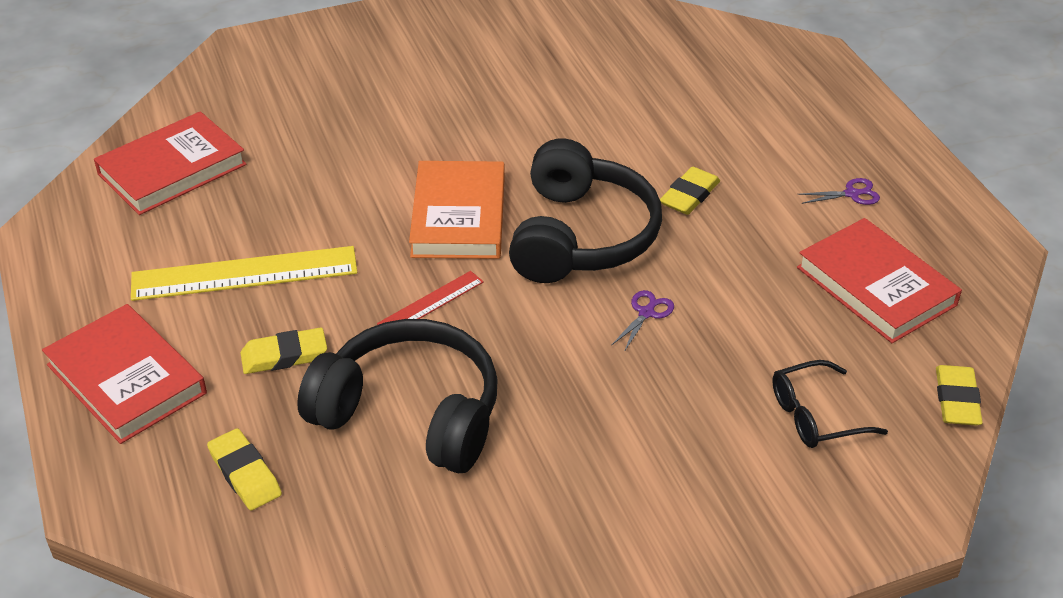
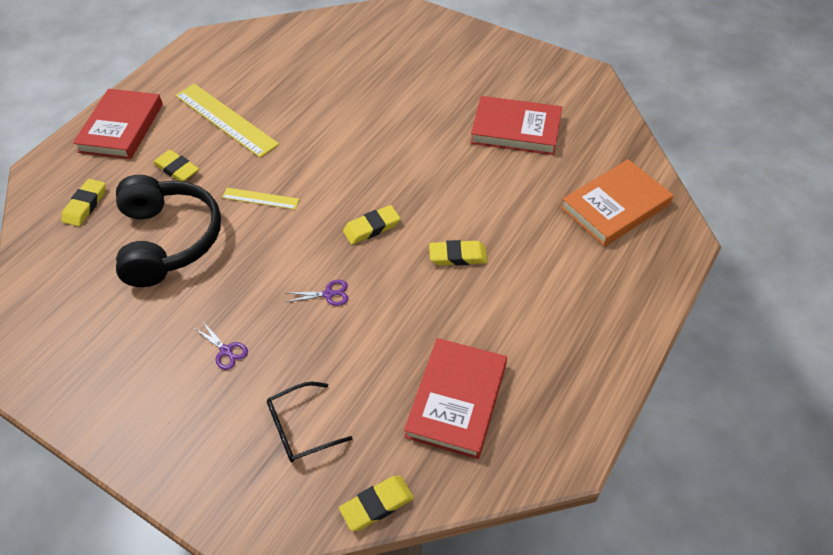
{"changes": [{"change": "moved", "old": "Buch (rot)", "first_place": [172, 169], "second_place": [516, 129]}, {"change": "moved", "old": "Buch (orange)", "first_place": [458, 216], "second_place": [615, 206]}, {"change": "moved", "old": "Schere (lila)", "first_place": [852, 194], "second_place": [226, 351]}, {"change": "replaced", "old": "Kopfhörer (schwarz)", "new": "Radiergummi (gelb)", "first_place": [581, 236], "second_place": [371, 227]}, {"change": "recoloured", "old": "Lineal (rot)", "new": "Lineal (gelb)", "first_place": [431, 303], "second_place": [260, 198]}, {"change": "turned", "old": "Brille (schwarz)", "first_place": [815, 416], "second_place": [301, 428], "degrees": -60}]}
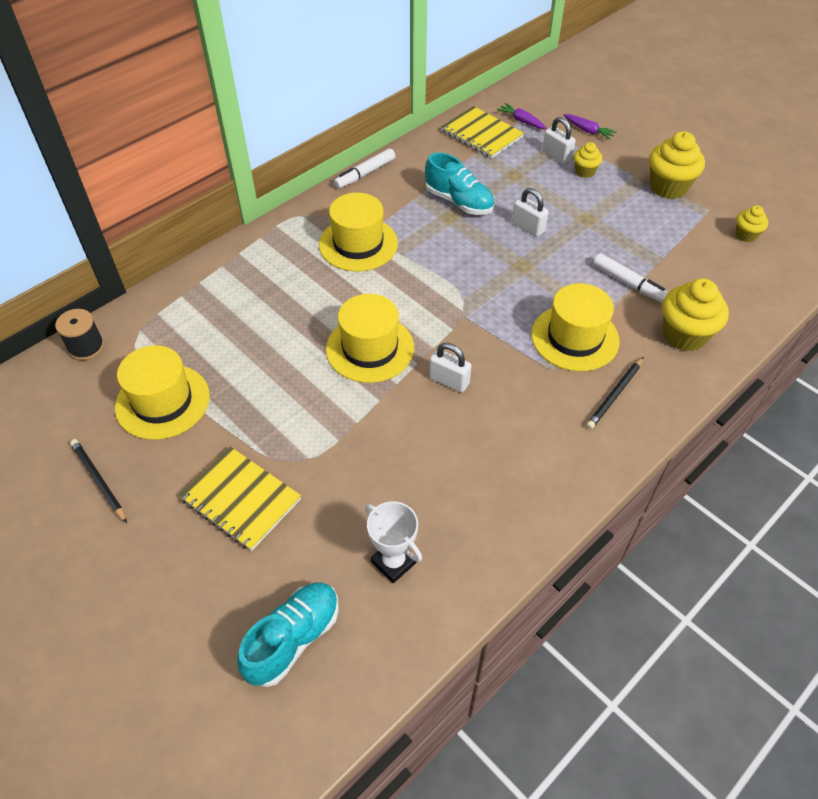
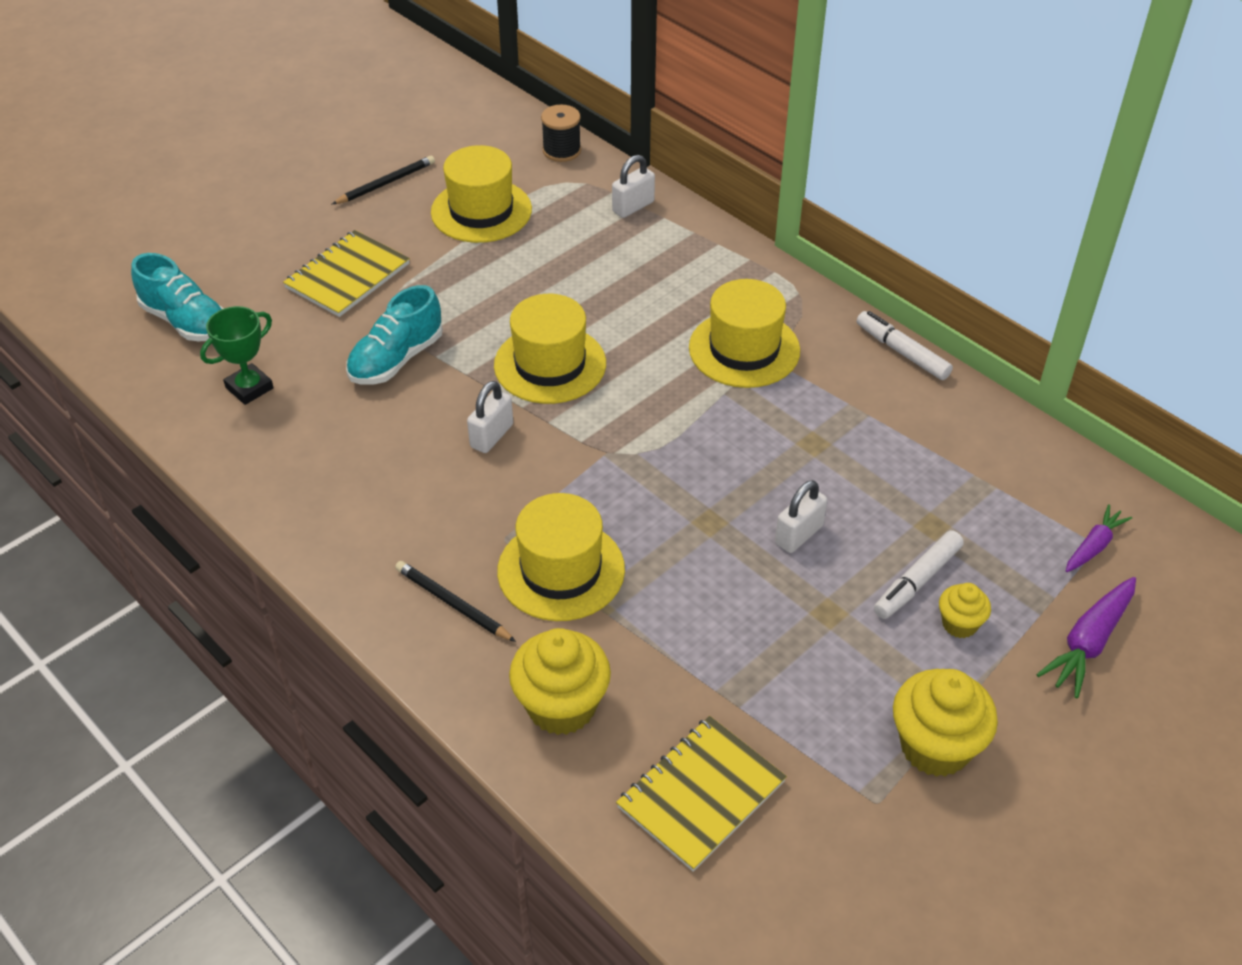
{"changes": [{"change": "removed", "old": "Muffin (gelb)", "first_place": [746, 235]}, {"change": "moved", "old": "Schuh (türkis)", "first_place": [459, 202], "second_place": [396, 359]}, {"change": "moved", "old": "Notizbuch (gelb)", "first_place": [481, 134], "second_place": [701, 794]}, {"change": "moved", "old": "Vorhängeschloss (weiß)", "first_place": [556, 156], "second_place": [633, 207]}, {"change": "moved", "old": "Filzstift (weiß)", "first_place": [629, 283], "second_place": [917, 581]}, {"change": "recoloured", "old": "Pokal (weiß)", "new": "Pokal (grün)", "first_place": [393, 562], "second_place": [249, 388]}, {"change": "resized", "old": "Karotte (lila)", "first_place": [588, 131], "second_place": [1088, 643], "factor": 1.53}]}
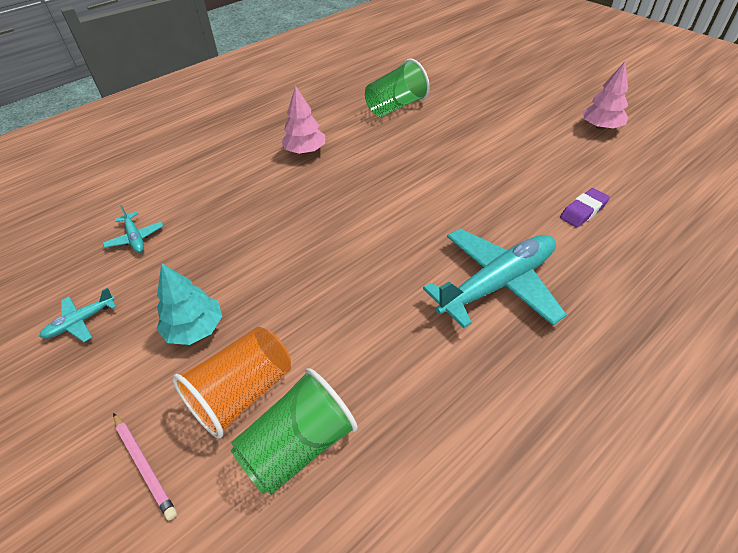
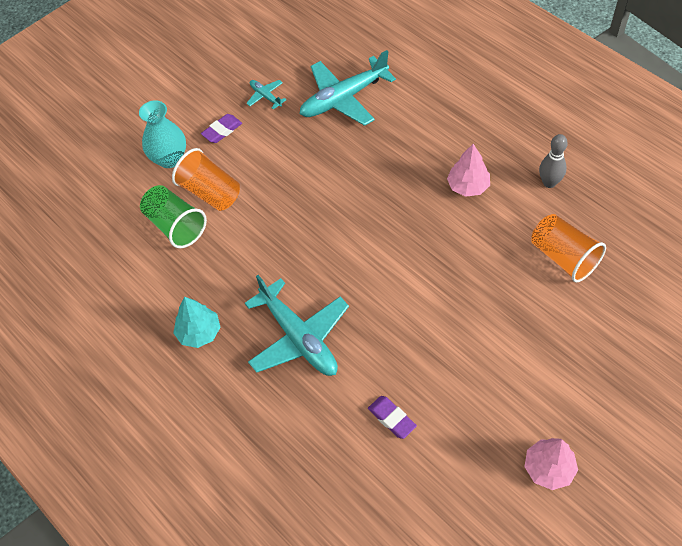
{"changes": [{"change": "added", "new": "Radiergummi (lila)", "second_place": [222, 131]}, {"change": "added", "new": "Bowlingkegel (grau)", "second_place": [549, 183]}, {"change": "moved", "old": "Baum (türkis)", "first_place": [195, 328], "second_place": [199, 332]}, {"change": "replaced", "old": "Bleistift (rosa)", "new": "Vase (türkis)", "first_place": [144, 465], "second_place": [169, 159]}, {"change": "recoloured", "old": "Becher (grün)", "new": "Becher (orange)", "first_place": [395, 107], "second_place": [563, 257]}, {"change": "resized", "old": "Flugzeug (türkis)", "first_place": [135, 238], "second_place": [343, 98], "factor": 2.2}]}
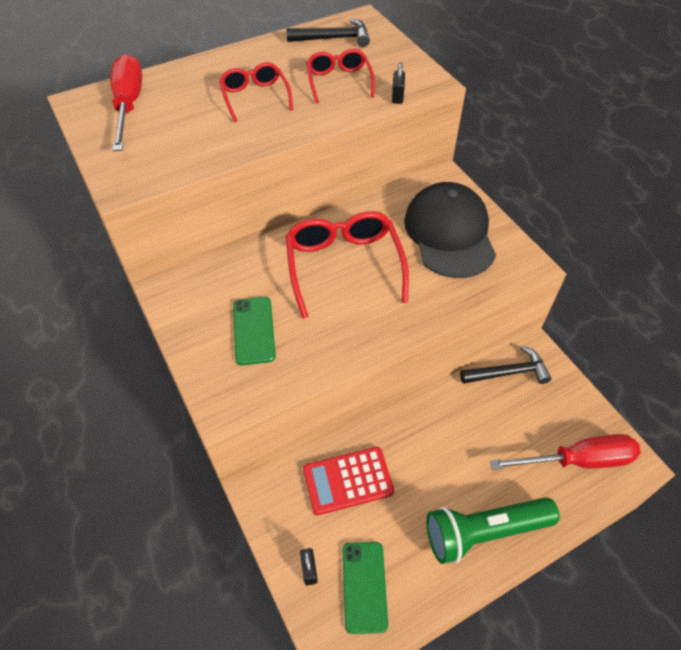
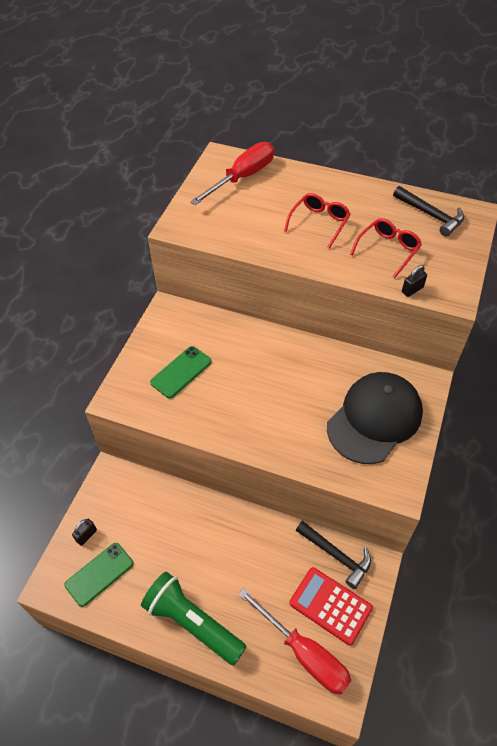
{"changes": [{"change": "removed", "old": "Brille (rot)", "first_place": [344, 265]}, {"change": "moved", "old": "Taschenrechner (rot)", "first_place": [348, 480], "second_place": [330, 605]}]}
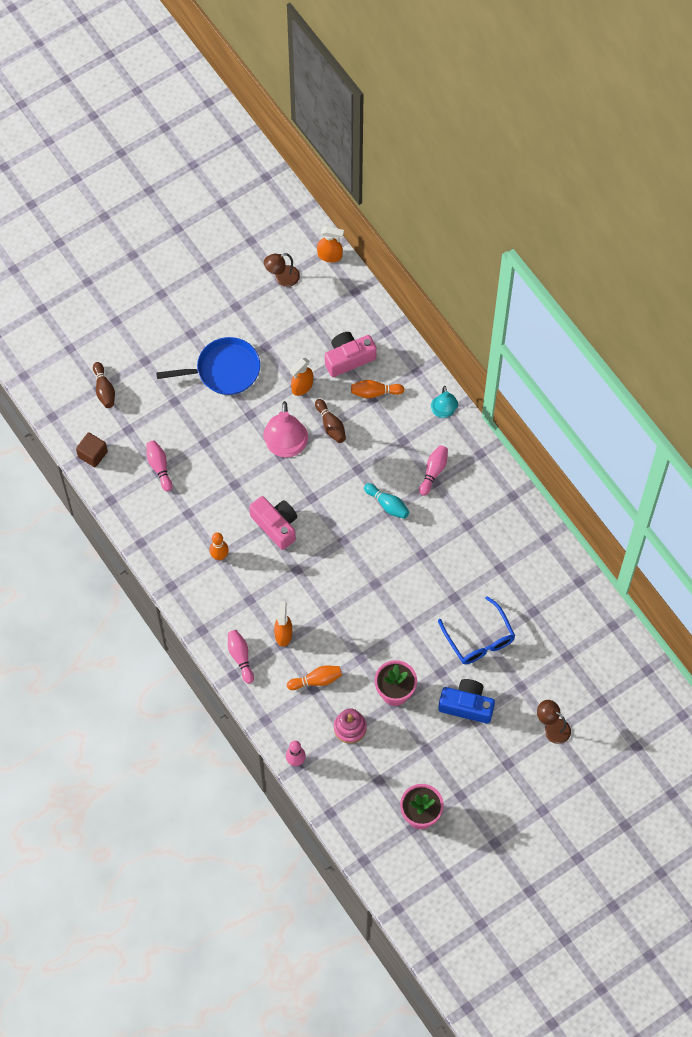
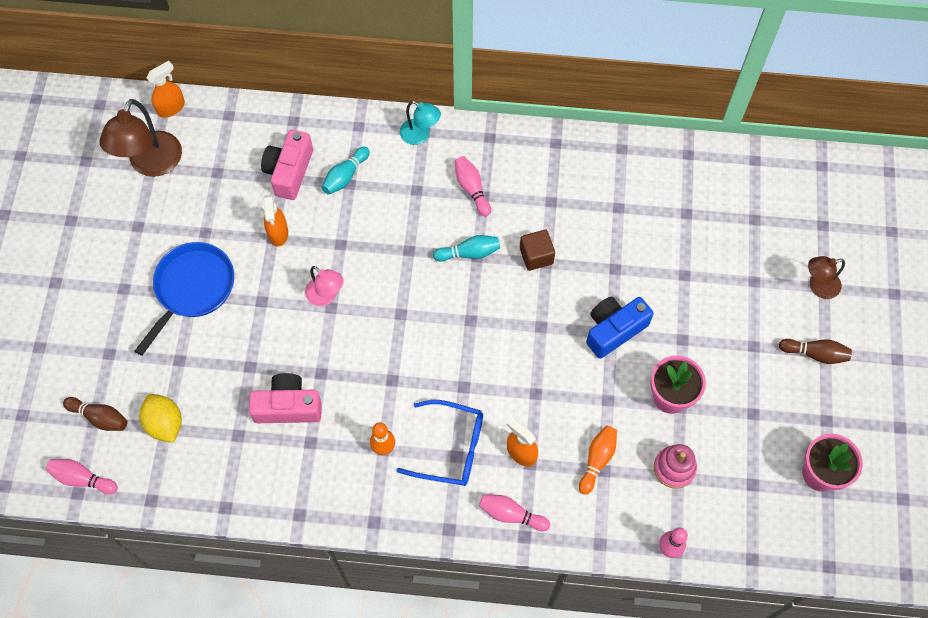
{"changes": [{"change": "added", "new": "Zitrone (gelb)", "second_place": [165, 423]}, {"change": "moved", "old": "Kubus (braun)", "first_place": [92, 454], "second_place": [536, 256]}, {"change": "moved", "old": "Bowlingkegel (rosa)", "first_place": [159, 467], "second_place": [82, 479]}, {"change": "moved", "old": "Kamera (rosa)", "first_place": [276, 525], "second_place": [288, 406]}, {"change": "moved", "old": "Bowlingkegel (braun)", "first_place": [331, 425], "second_place": [815, 354]}, {"change": "moved", "old": "Brille (blau)", "first_place": [479, 639], "second_place": [451, 448]}, {"change": "moved", "old": "Kamera (blau)", "first_place": [466, 705], "second_place": [614, 330]}, {"change": "recoloured", "old": "Bowlingkegel (orange)", "new": "Bowlingkegel (türkis)", "first_place": [375, 392], "second_place": [345, 176]}, {"change": "resized", "old": "Lampe (rosa)", "first_place": [286, 447], "second_place": [326, 296], "factor": 0.58}, {"change": "resized", "old": "Lampe (braun)", "first_place": [282, 278], "second_place": [151, 164], "factor": 1.73}]}
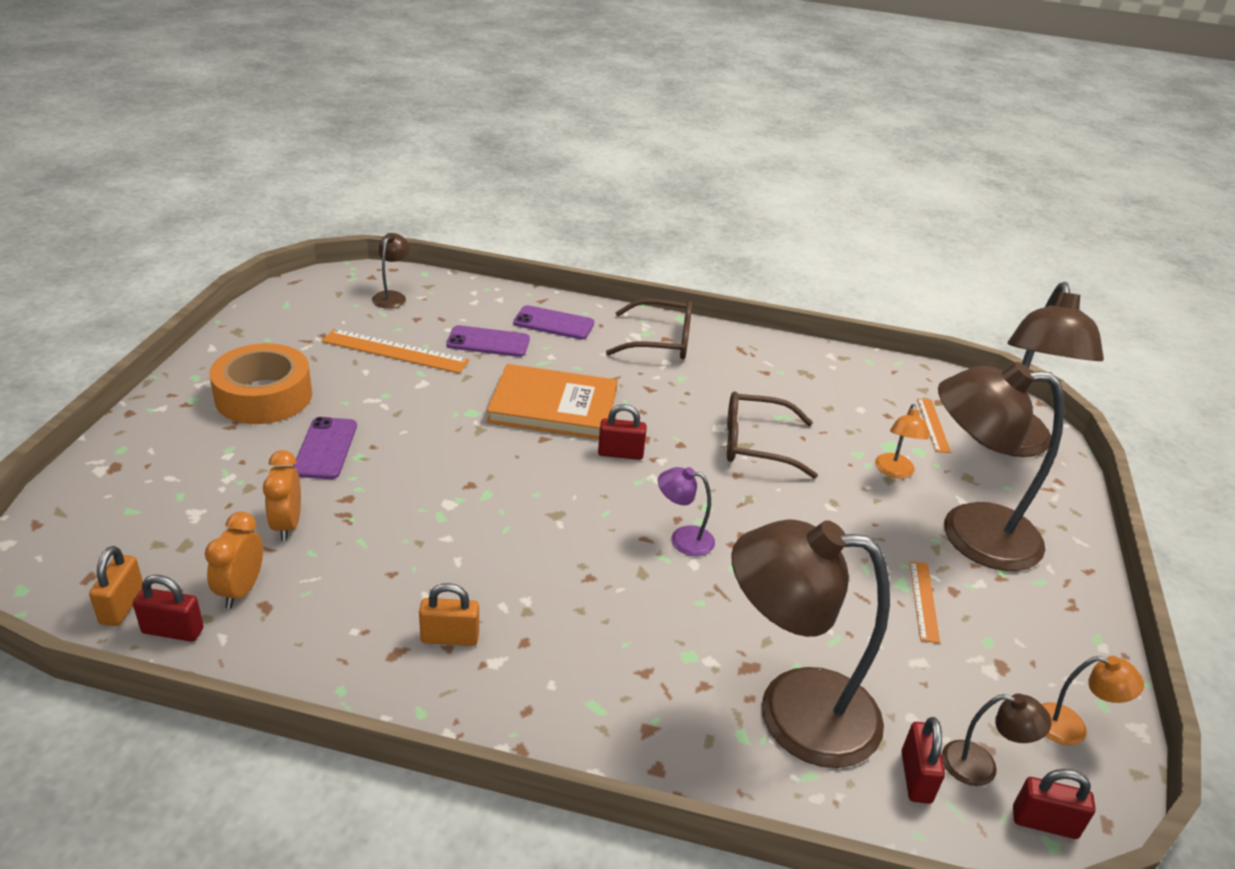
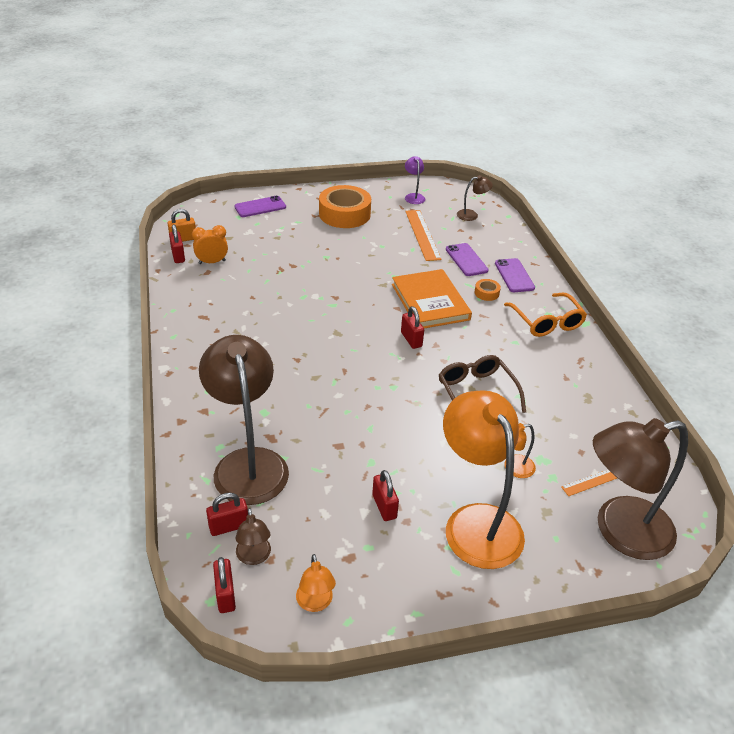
{"changes": [{"change": "removed", "old": "Wecker (orange)", "first_place": [287, 525]}, {"change": "removed", "old": "Vorhängeschloss (orange)", "first_place": [450, 637]}, {"change": "added", "new": "Klebeband (orange)", "second_place": [486, 293]}, {"change": "moved", "old": "Handy (lila)", "first_place": [325, 448], "second_place": [260, 207]}, {"change": "moved", "old": "Lampe (lila)", "first_place": [683, 539], "second_place": [413, 196]}, {"change": "replaced", "old": "Lineal (orange)", "new": "Vorhängeschloss (rot)", "first_place": [924, 601], "second_place": [384, 506]}, {"change": "recoloured", "old": "Brille (braun)", "new": "Brille (orange)", "first_place": [660, 341], "second_place": [546, 322]}, {"change": "recoloured", "old": "Lampe (braun)", "new": "Lampe (orange)", "first_place": [970, 534], "second_place": [476, 521]}]}
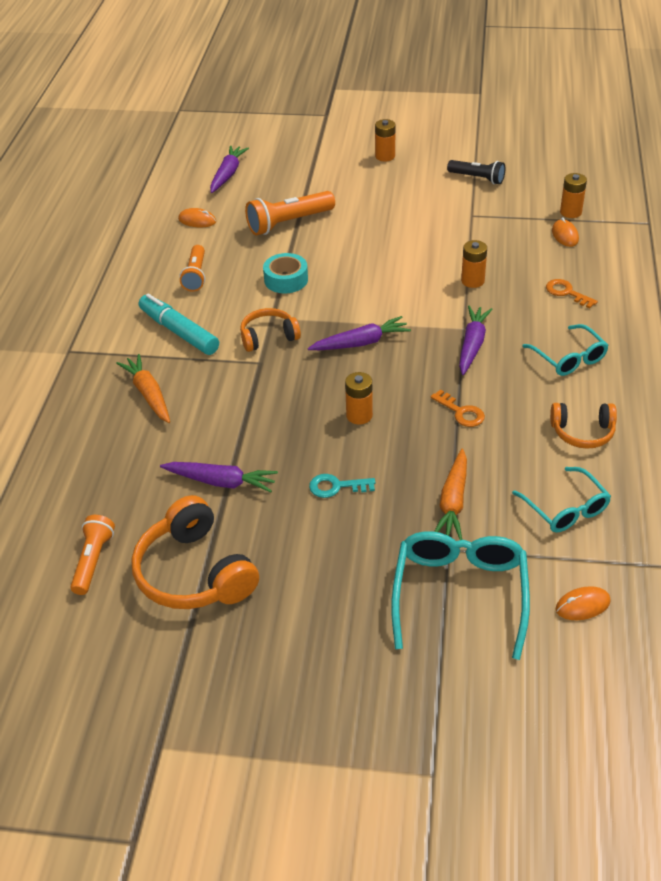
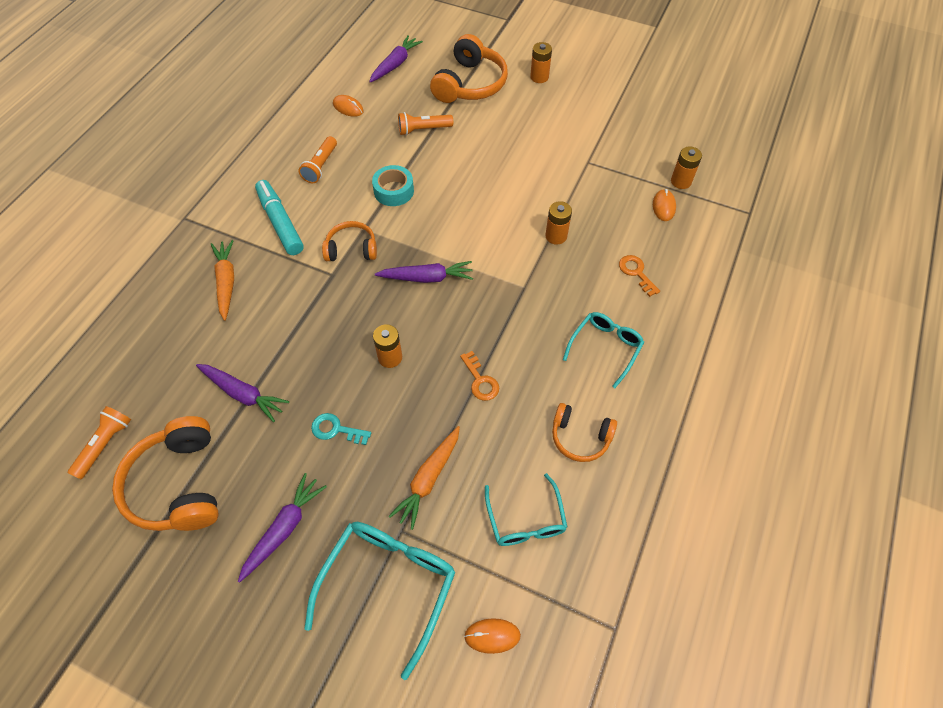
{"changes": [{"change": "removed", "old": "Taschenlampe (schwarz)", "first_place": [477, 178]}, {"change": "added", "new": "Kopfhörer (orange)", "second_place": [470, 84]}, {"change": "moved", "old": "Karotte (lila)", "first_place": [472, 345], "second_place": [284, 529]}, {"change": "turned", "old": "Brille (türkis)", "first_place": [569, 358], "second_place": [605, 348], "degrees": -135}, {"change": "resized", "old": "Taschenlampe (orange)", "first_place": [288, 223], "second_place": [423, 129], "factor": 0.66}]}
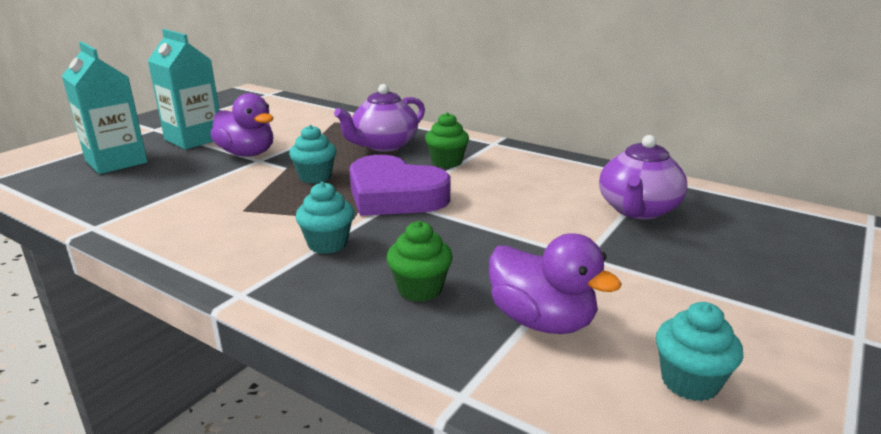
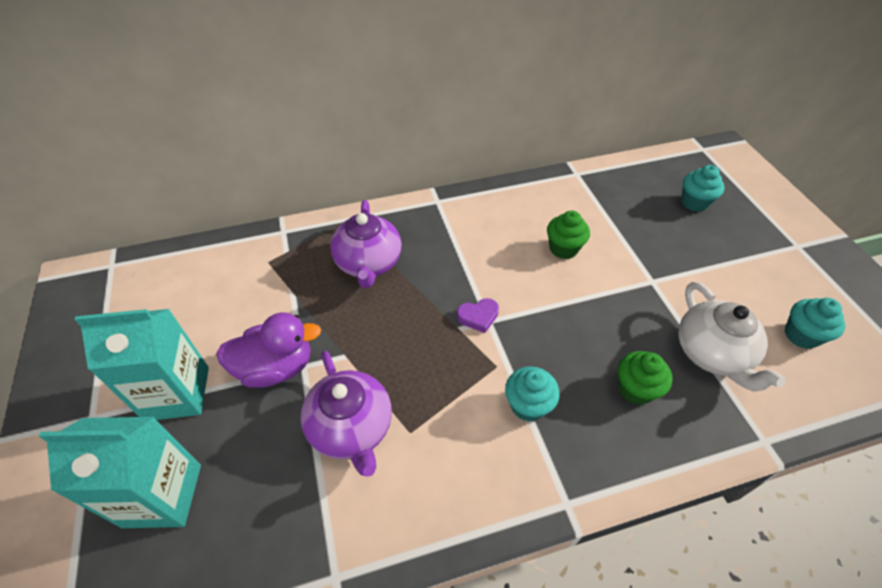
{"changes": [{"change": "moved", "old": "Muffin (türkis)", "first_place": [315, 177], "second_place": [694, 202]}, {"change": "moved", "old": "Muffin (grün)", "first_place": [447, 162], "second_place": [563, 248]}, {"change": "moved", "old": "Teekanne (lila)", "first_place": [637, 210], "second_place": [351, 428]}, {"change": "replaced", "old": "Ente (lila)", "new": "Teekanne (weiß)", "first_place": [542, 321], "second_place": [711, 353]}, {"change": "resized", "old": "Herz (lila)", "first_place": [394, 195], "second_place": [478, 317], "factor": 0.41}]}
